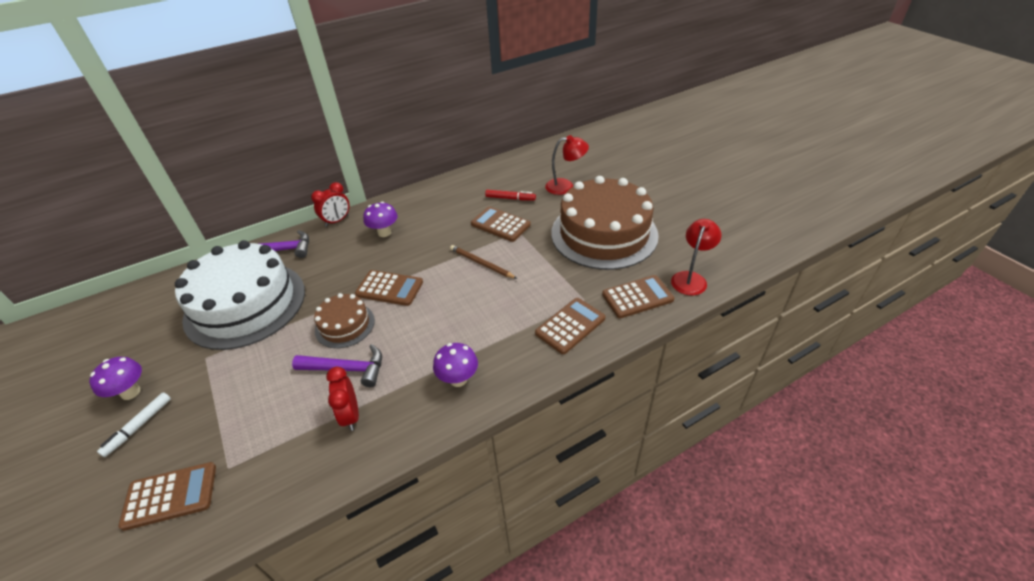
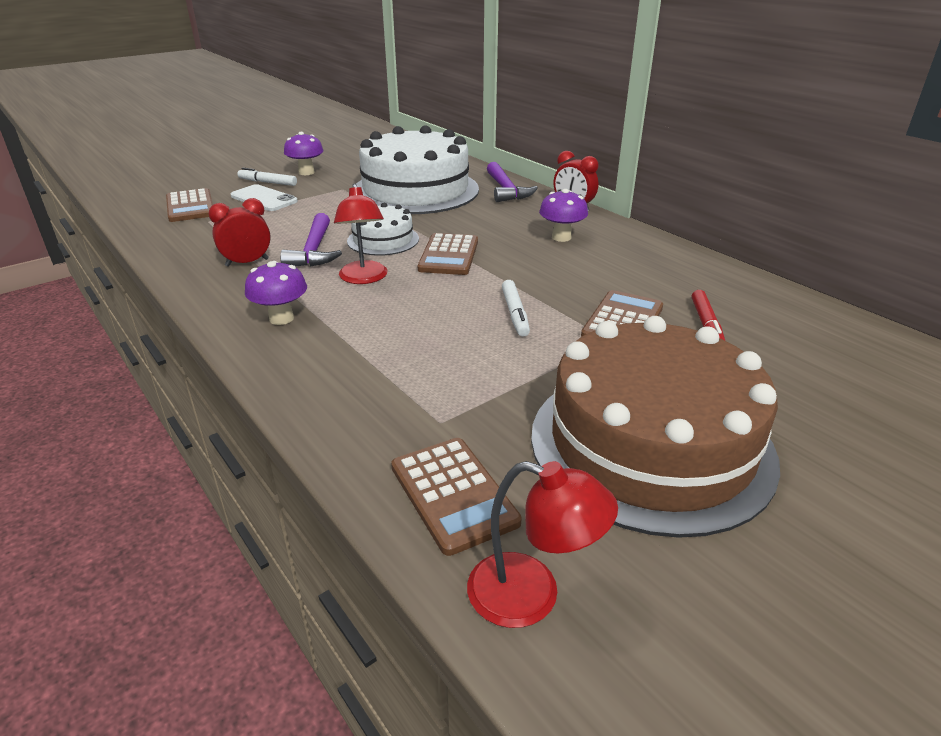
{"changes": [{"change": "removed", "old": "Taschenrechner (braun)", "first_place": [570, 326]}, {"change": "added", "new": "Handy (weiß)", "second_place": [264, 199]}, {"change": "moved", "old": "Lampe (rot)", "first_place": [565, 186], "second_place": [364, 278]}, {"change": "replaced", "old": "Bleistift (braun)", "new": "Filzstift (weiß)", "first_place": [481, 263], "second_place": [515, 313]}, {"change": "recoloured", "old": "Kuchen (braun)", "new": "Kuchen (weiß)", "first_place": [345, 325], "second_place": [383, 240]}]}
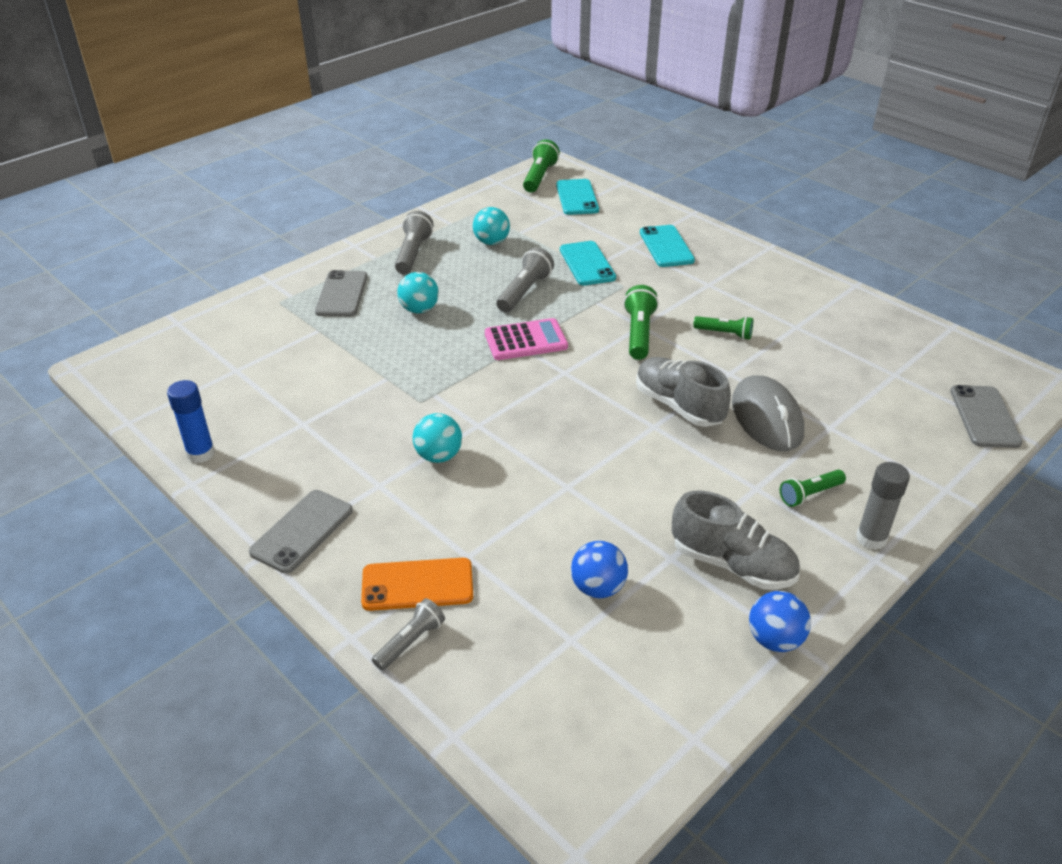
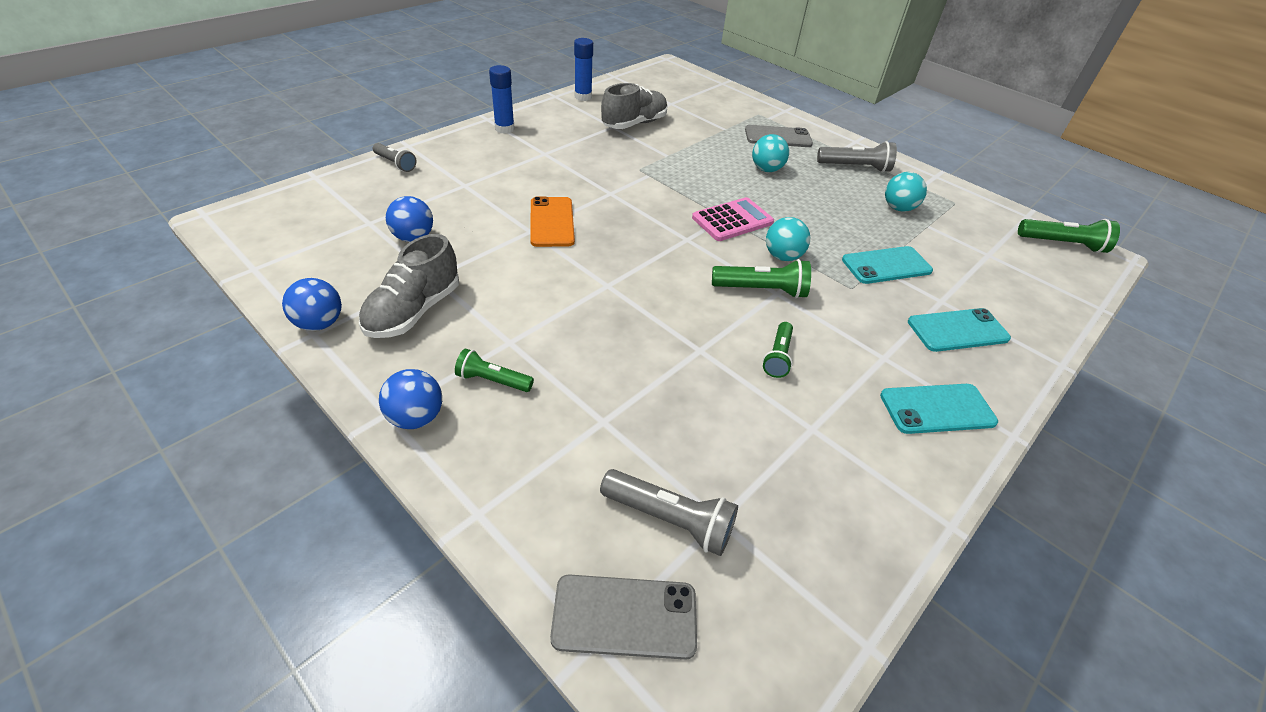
{"changes": [{"change": "removed", "old": "Computermaus (grau)", "first_place": [767, 417]}, {"change": "moved", "old": "Handy (orange)", "first_place": [417, 585], "second_place": [551, 222]}, {"change": "moved", "old": "Ball (türkis)", "first_place": [438, 456], "second_place": [782, 256]}, {"change": "moved", "old": "Taschenlampe (grau)", "first_place": [524, 292], "second_place": [670, 520]}, {"change": "moved", "old": "Handy (türkis)", "first_place": [577, 197], "second_place": [937, 409]}, {"change": "moved", "old": "Schuh (grau)", "first_place": [678, 406], "second_place": [634, 124]}, {"change": "replaced", "old": "Handy (grau)", "new": "Klebestift (blau)", "first_place": [302, 531], "second_place": [504, 129]}, {"change": "replaced", "old": "Klebestift (grau)", "new": "Ball (blau)", "first_place": [871, 538], "second_place": [416, 417]}, {"change": "turned", "old": "Taschenrechner (rosa)", "first_place": [526, 341], "second_place": [732, 220], "degrees": -105}, {"change": "turned", "old": "Taschenlampe (grün)", "first_place": [809, 494], "second_place": [493, 380], "degrees": -45}]}
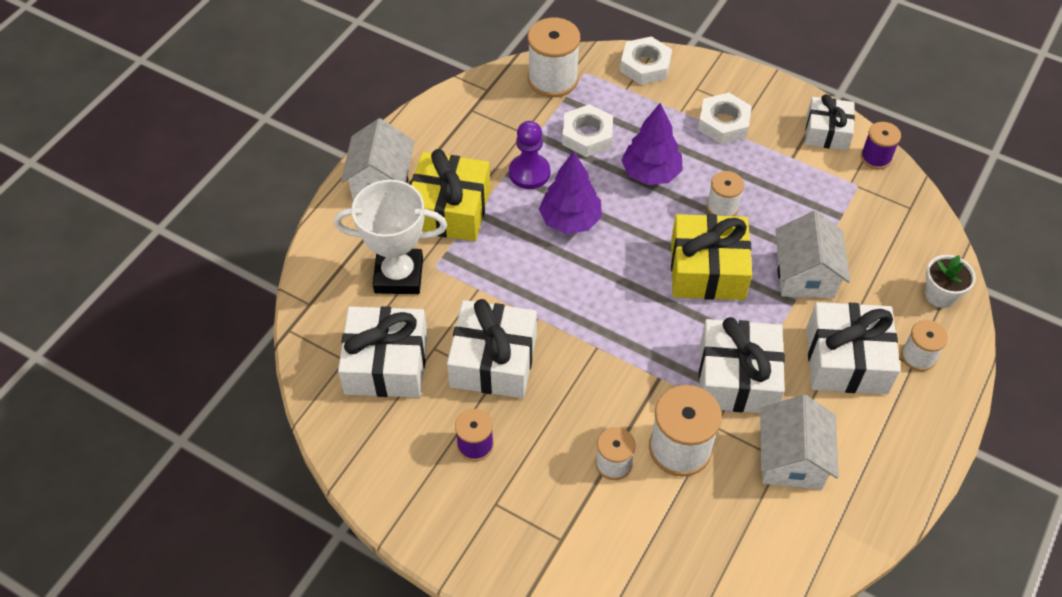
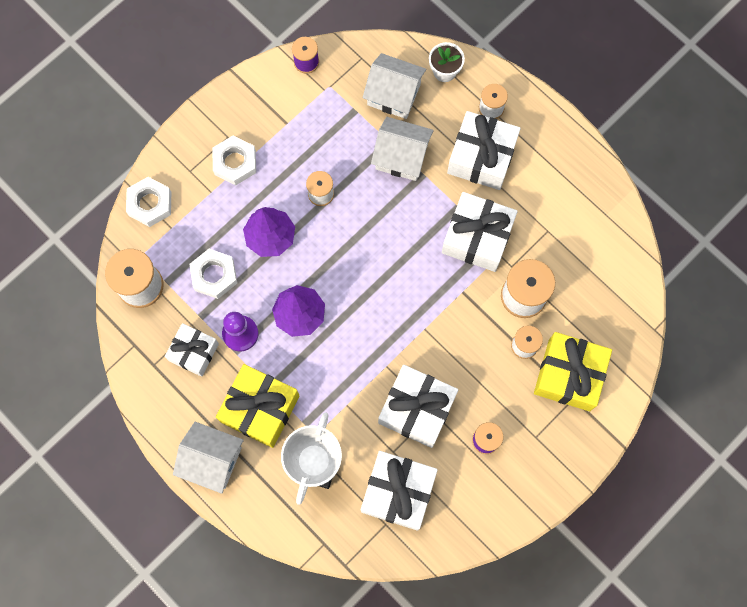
{"changes": [{"change": "moved", "old": "Geschenk (gelb)", "first_place": [707, 270], "second_place": [569, 375]}, {"change": "moved", "old": "Haus (weiß)", "first_place": [791, 459], "second_place": [394, 94]}, {"change": "moved", "old": "Geschenk (weiß)", "first_place": [827, 132], "second_place": [194, 352]}]}
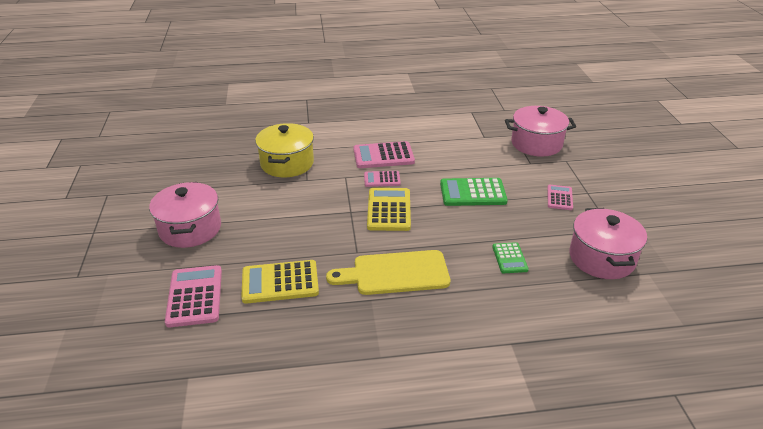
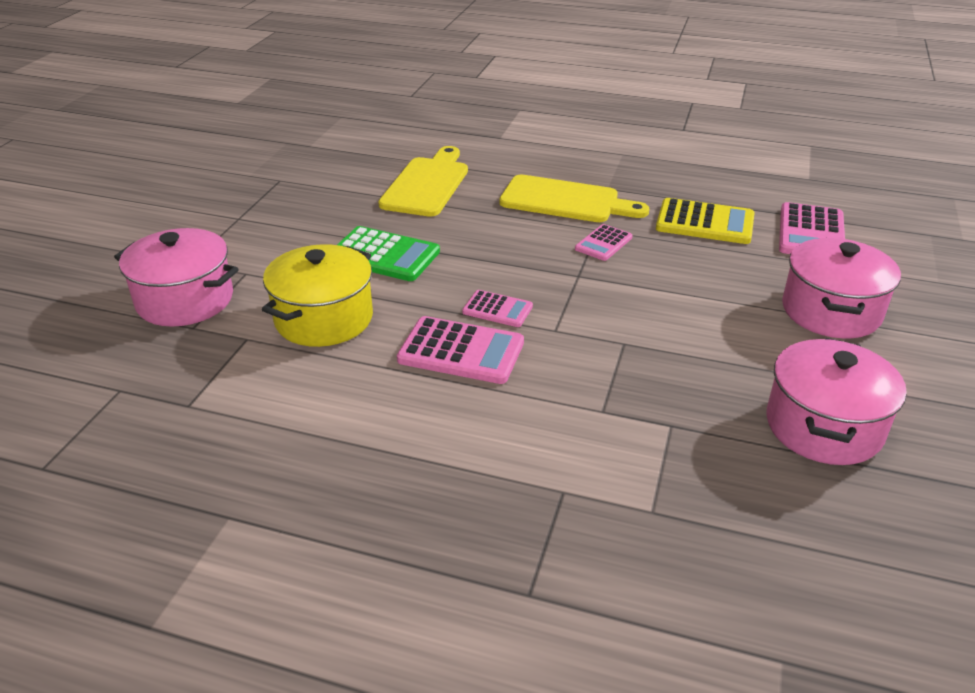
{"changes": [{"change": "removed", "old": "Taschenrechner (gelb)", "first_place": [389, 210]}, {"change": "moved", "old": "Kochtopf (gelb)", "first_place": [287, 163], "second_place": [324, 319]}, {"change": "moved", "old": "Taschenrechner (rosa)", "first_place": [559, 198], "second_place": [603, 243]}, {"change": "moved", "old": "Kochtopf (rosa)", "first_place": [601, 258], "second_place": [823, 426]}, {"change": "replaced", "old": "Taschenrechner (grün)", "new": "Schneidebrett (gelb)", "first_place": [509, 258], "second_place": [427, 184]}]}
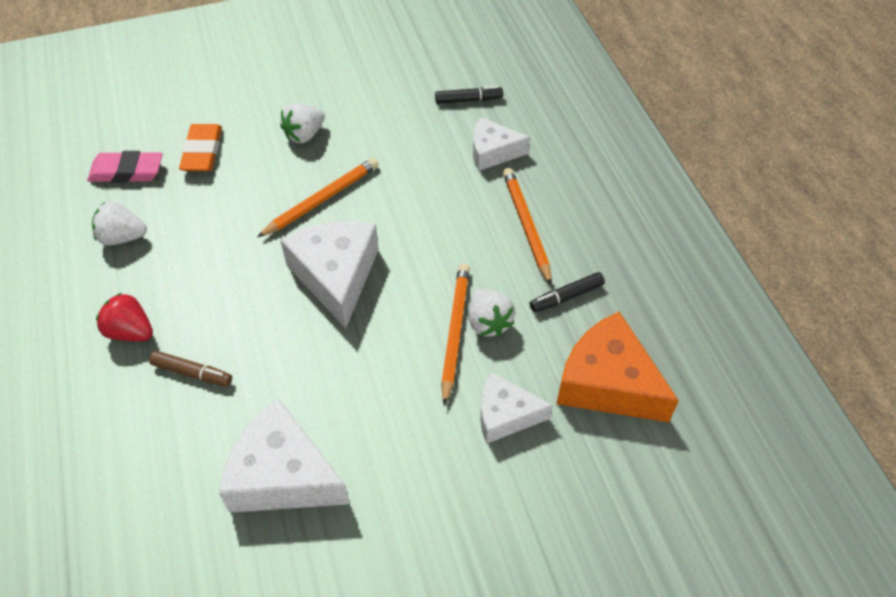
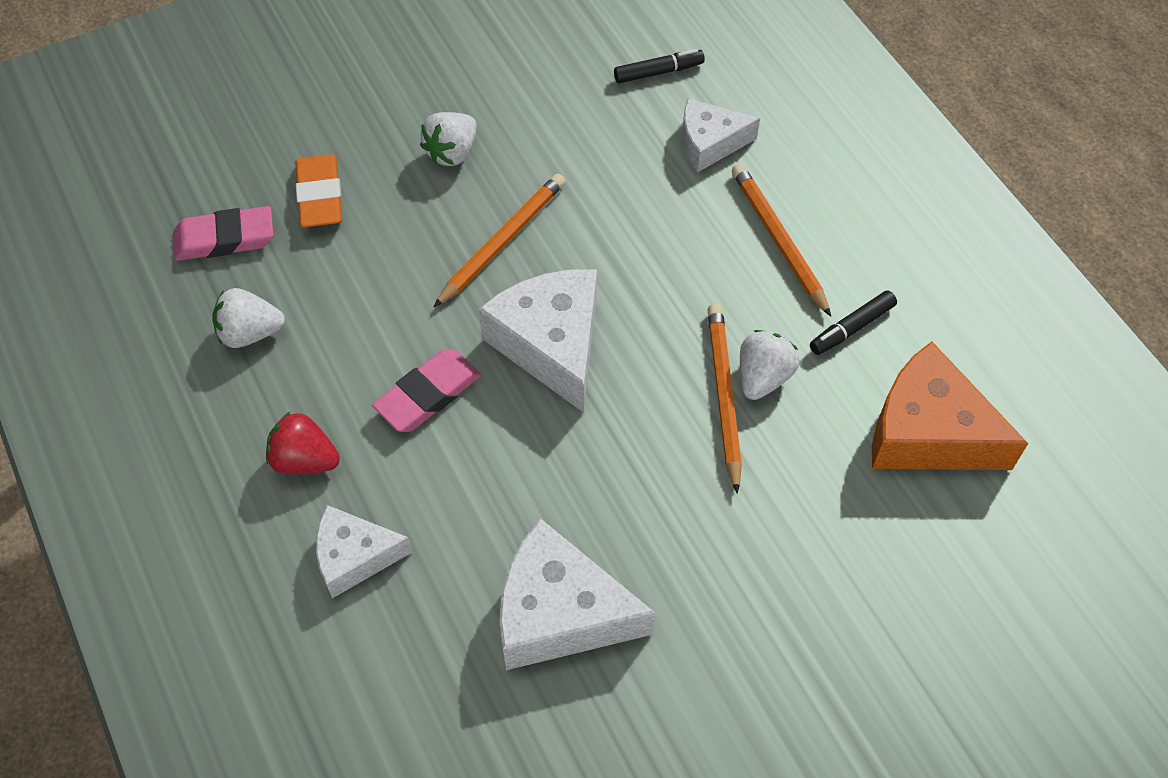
{"changes": [{"change": "removed", "old": "Filzstift (braun)", "first_place": [192, 373]}, {"change": "added", "new": "Radiergummi (rosa)", "second_place": [428, 394]}, {"change": "moved", "old": "Käse (weiß)", "first_place": [505, 415], "second_place": [355, 556]}, {"change": "turned", "old": "Erdbeere (weiß)", "first_place": [488, 323], "second_place": [763, 377], "degrees": -120}]}
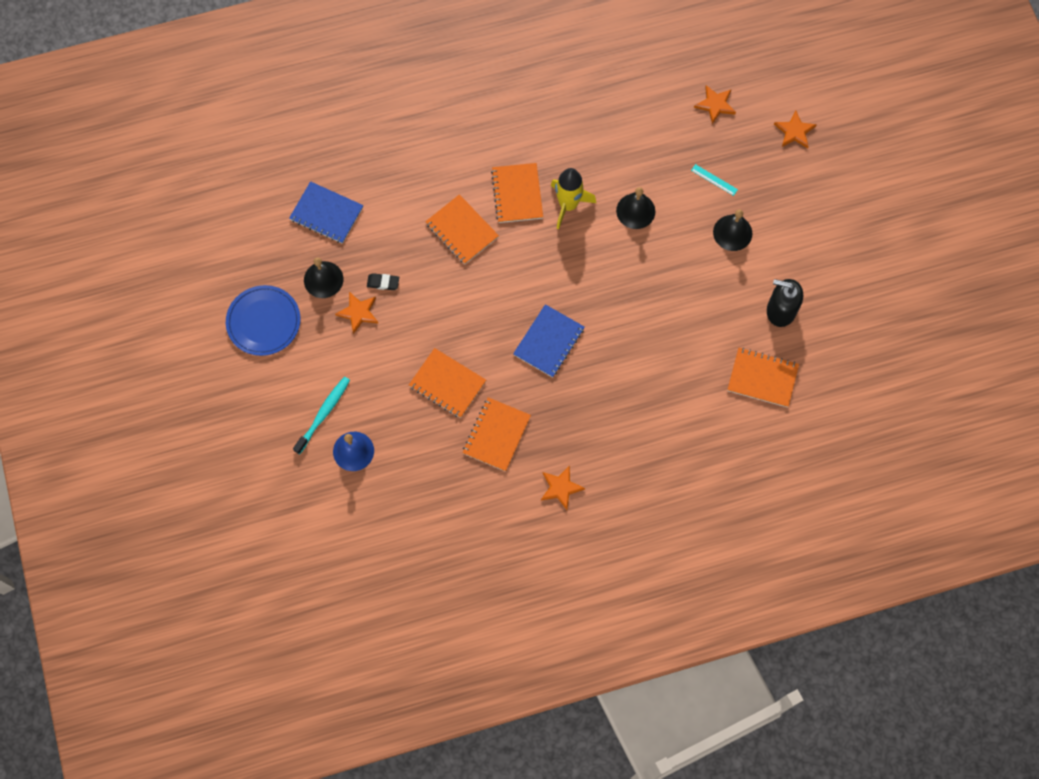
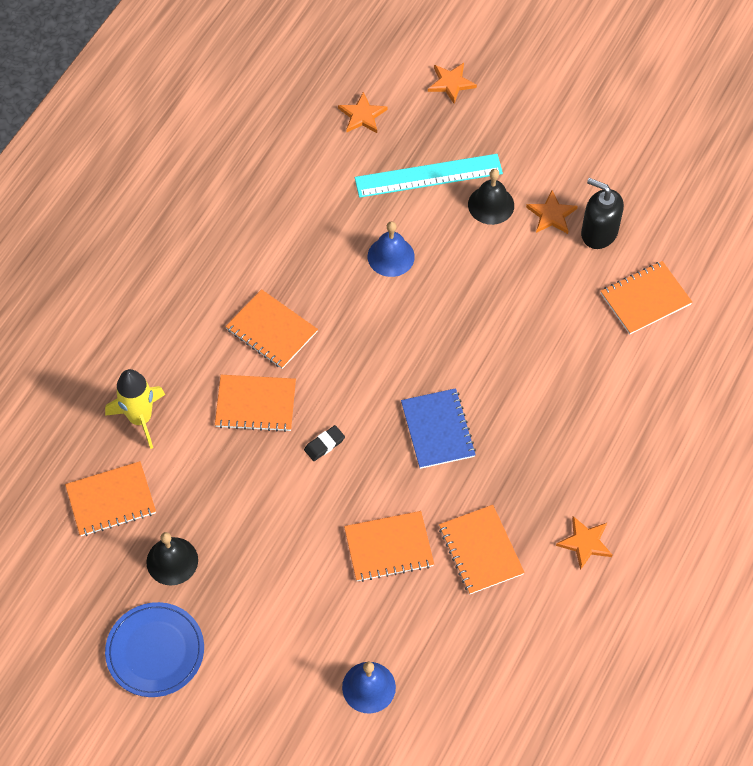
{"changes": [{"change": "removed", "old": "Zahnbürste (türkis)", "first_place": [323, 414]}, {"change": "moved", "old": "Stern (orange)", "first_place": [358, 312], "second_place": [551, 215]}, {"change": "moved", "old": "Radiergummi (schwarz)", "first_place": [383, 283], "second_place": [324, 444]}, {"change": "moved", "old": "Rakete (gelb)", "first_place": [568, 205], "second_place": [140, 418]}, {"change": "recoloured", "old": "Notizbuch (blau)", "new": "Notizbuch (orange)", "first_place": [326, 213], "second_place": [111, 500]}, {"change": "recoloured", "old": "Glocke (schwarz)", "new": "Glocke (blau)", "first_place": [635, 211], "second_place": [391, 256]}, {"change": "turned", "old": "Seifenspender (schwarz)", "first_place": [780, 310], "second_place": [599, 232], "degrees": 60}, {"change": "resized", "old": "Lineal (türkis)", "first_place": [714, 180], "second_place": [428, 176], "factor": 2.47}]}
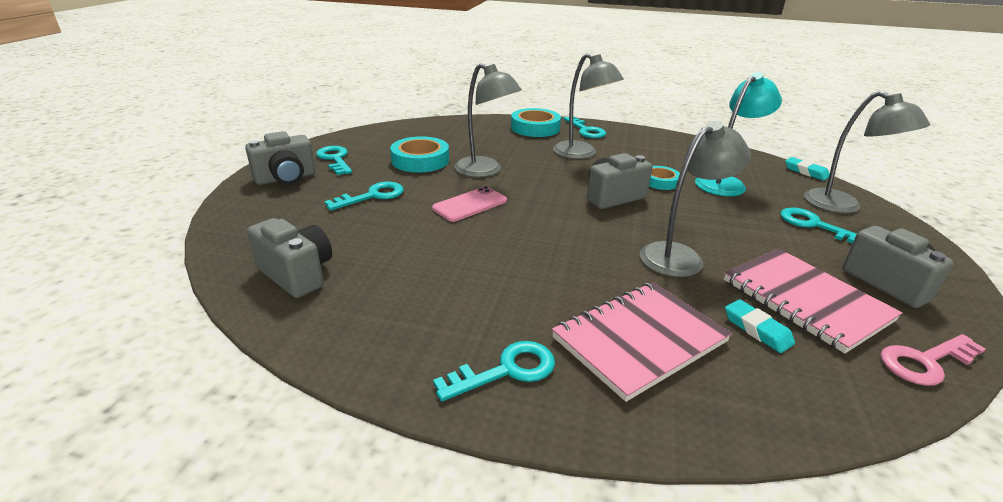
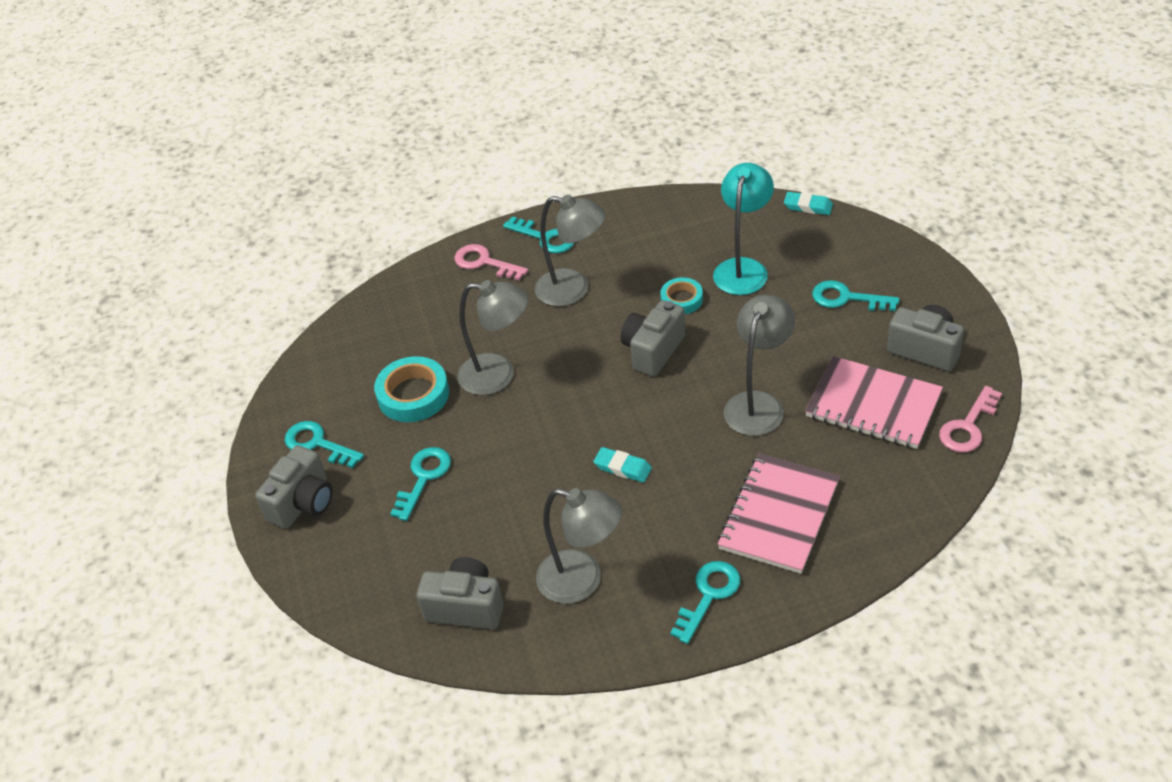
{"changes": [{"change": "removed", "old": "Handy (rosa)", "first_place": [470, 204]}, {"change": "moved", "old": "Radiergummi (türkis)", "first_place": [757, 330], "second_place": [623, 468]}, {"change": "moved", "old": "Lampe (grau)", "first_place": [842, 206], "second_place": [582, 581]}, {"change": "replaced", "old": "Klebeband (türkis)", "new": "Schlüssel (rosa)", "first_place": [535, 128], "second_place": [484, 262]}]}
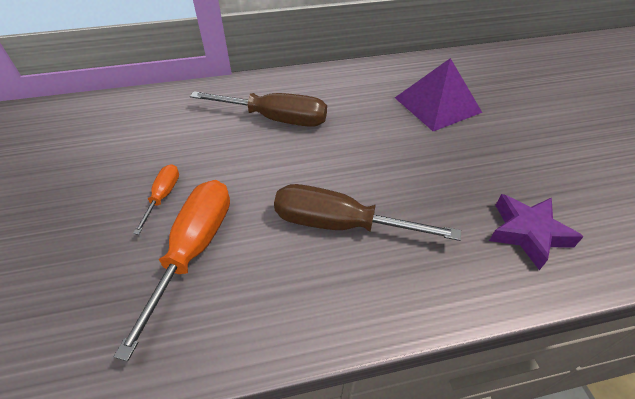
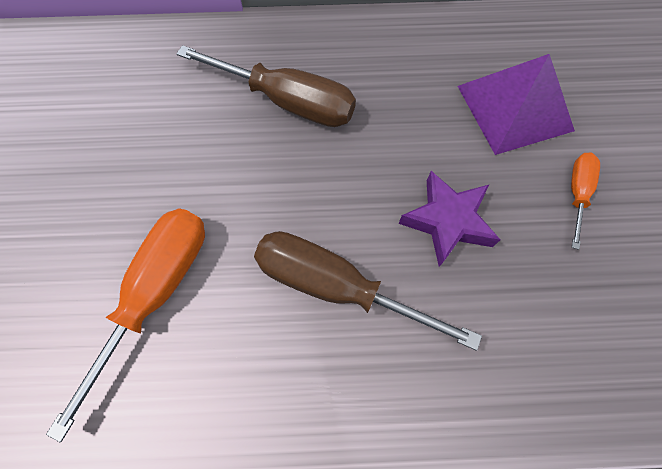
{"changes": [{"change": "moved", "old": "Schraubenzieher (orange)", "first_place": [163, 196], "second_place": [577, 193]}, {"change": "moved", "old": "Stern (lila)", "first_place": [527, 233], "second_place": [447, 221]}]}
